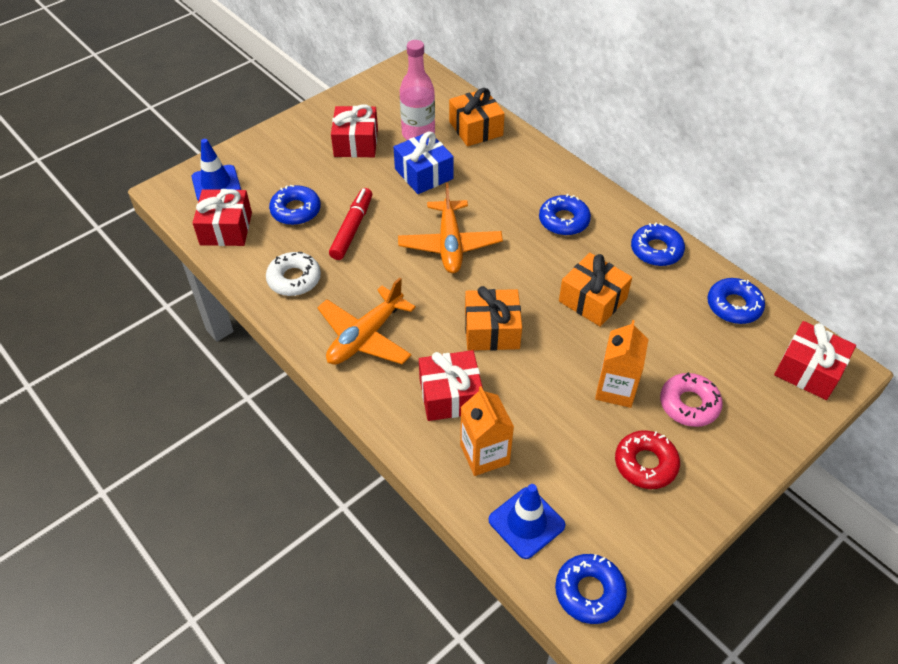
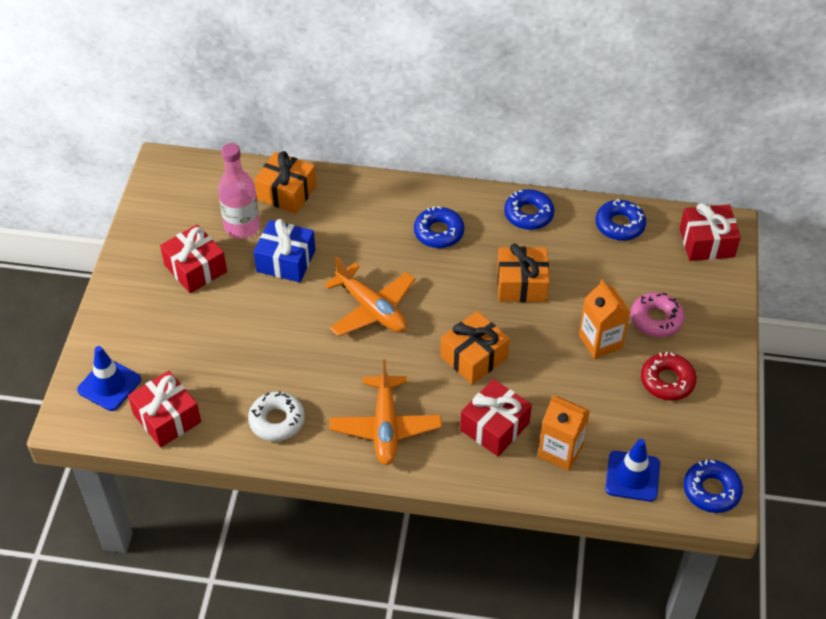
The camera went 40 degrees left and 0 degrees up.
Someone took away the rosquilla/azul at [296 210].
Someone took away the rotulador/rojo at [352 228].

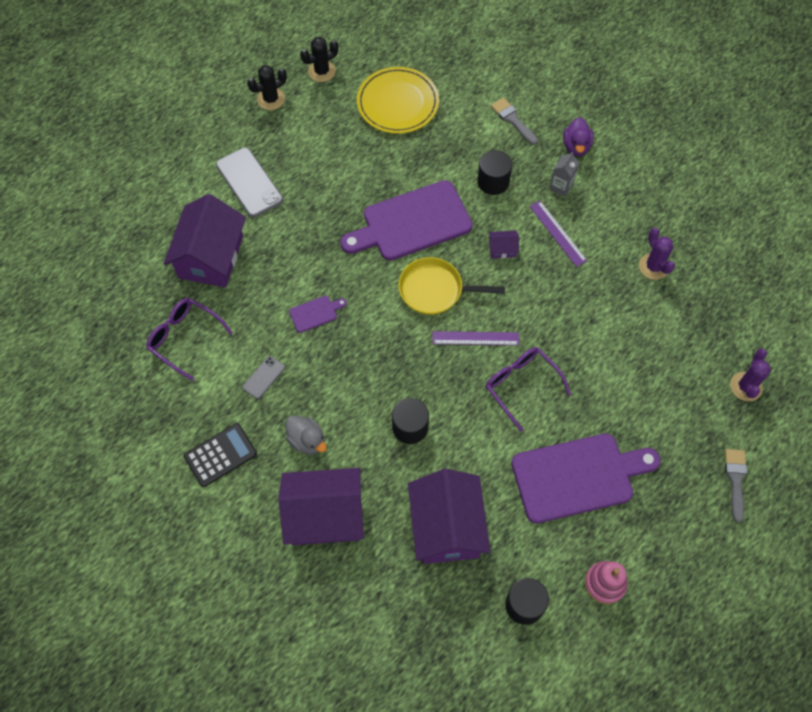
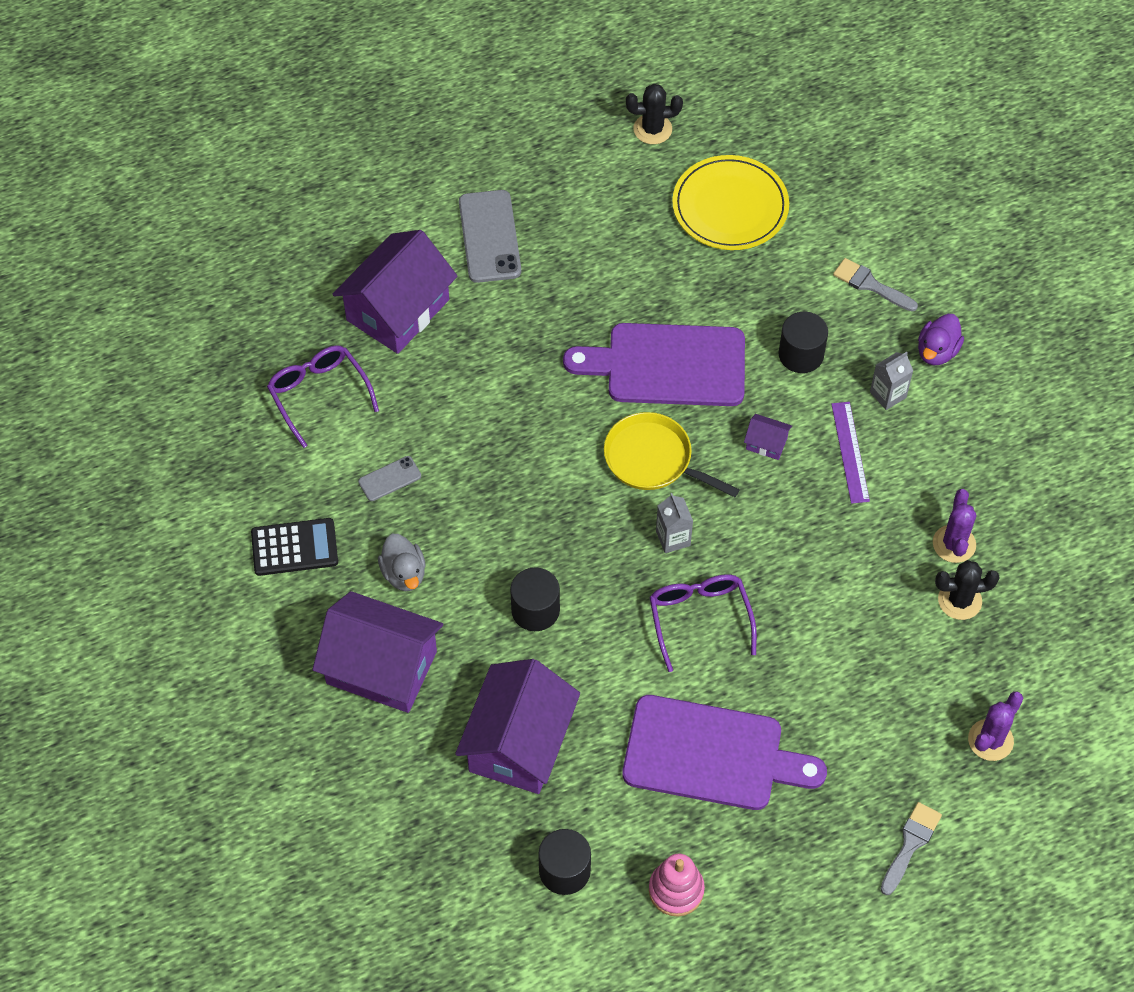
The camera went 25 degrees right and 5 degrees down.
Someone carried the cactus/negro from [271 99] to [959 600].
Someone rotated the pincel/gris at [512 120] by 45 degrees counterclockwise.
Someone took away the tabla de cortar/morado at [315 313].
Someone swapped the regla/morado at [475 338] for the cartón de leche/gris at [673 538].

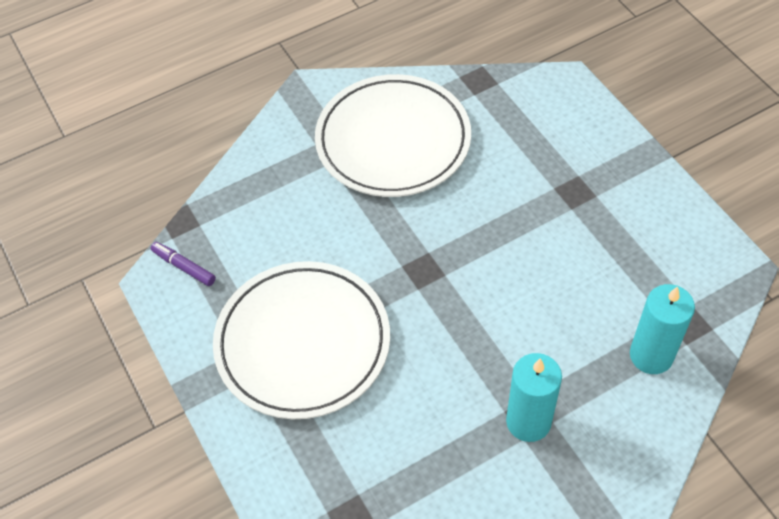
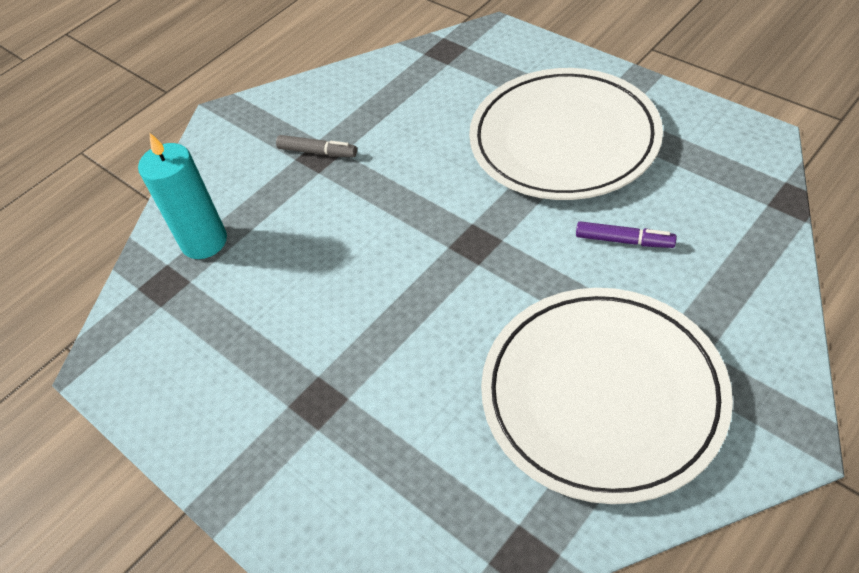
The camera went 165 degrees right and 5 degrees down.
Someone carried the rotulador/morado from [184 267] to [624 240].
Someone swapped the vela/turquesa at [528 421] for the rotulador/gris at [317 152].

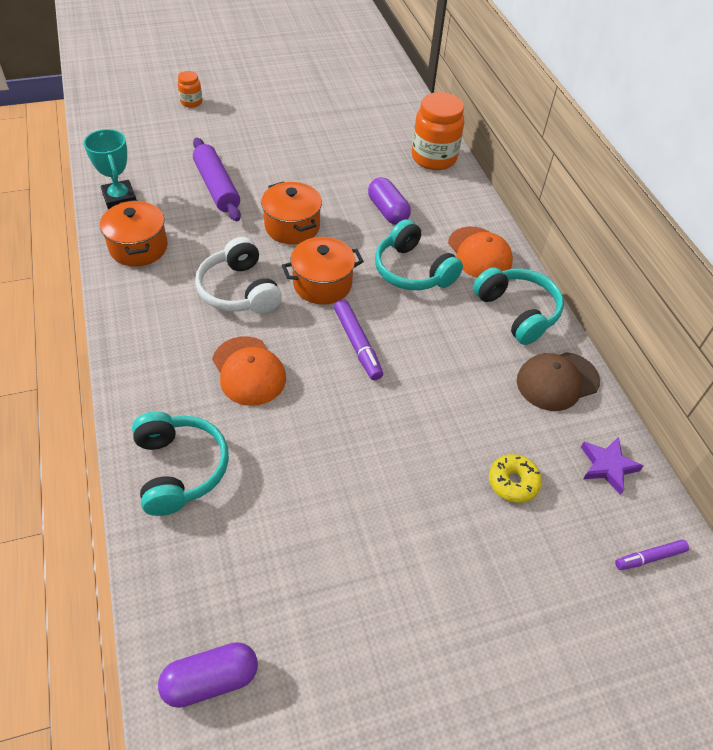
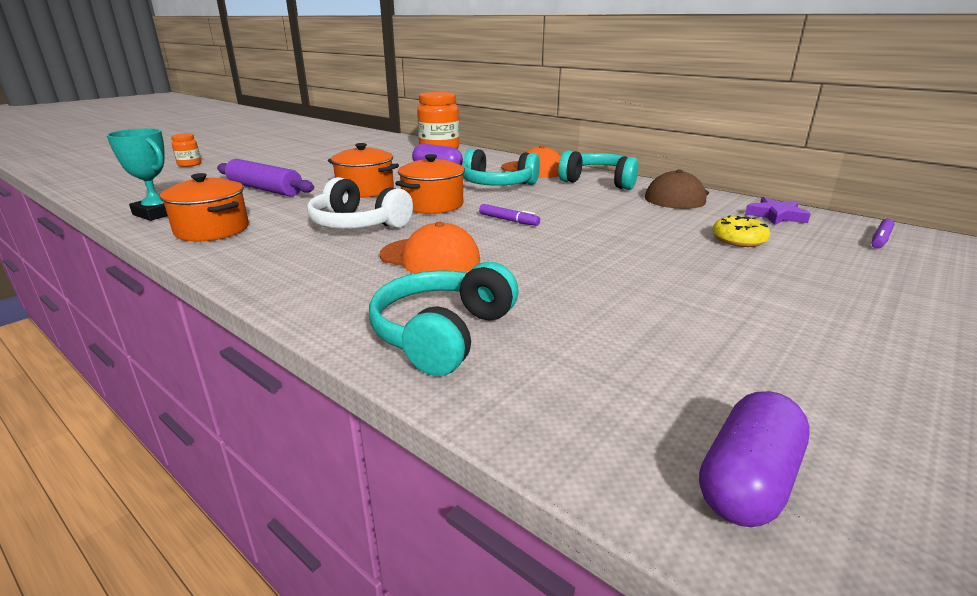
The camera went 30 degrees left and 25 degrees down.
Someone scaled the rotulador/morado at [357 344] by 0.65.
Someone rotated the auriculares/turquesa at [180 469] by 105 degrees counterclockwise.

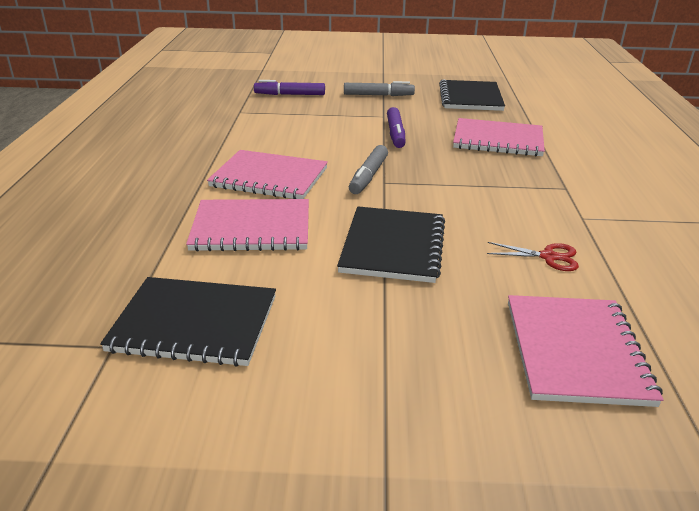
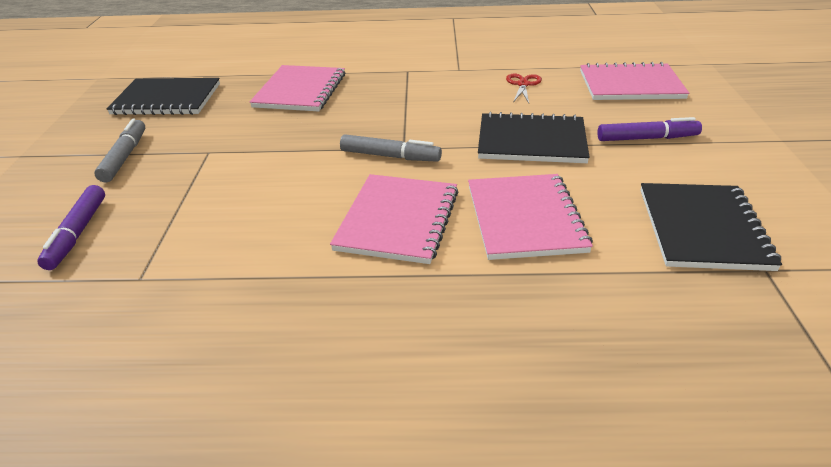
The camera went 90 degrees left and 5 degrees up.
Someone carried the rotulador/morado from [395 134] to [647 138].

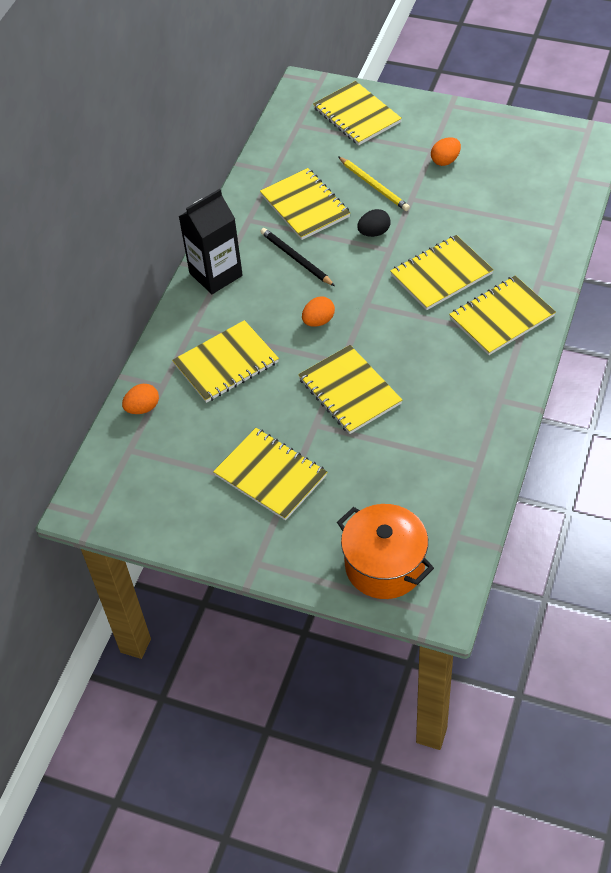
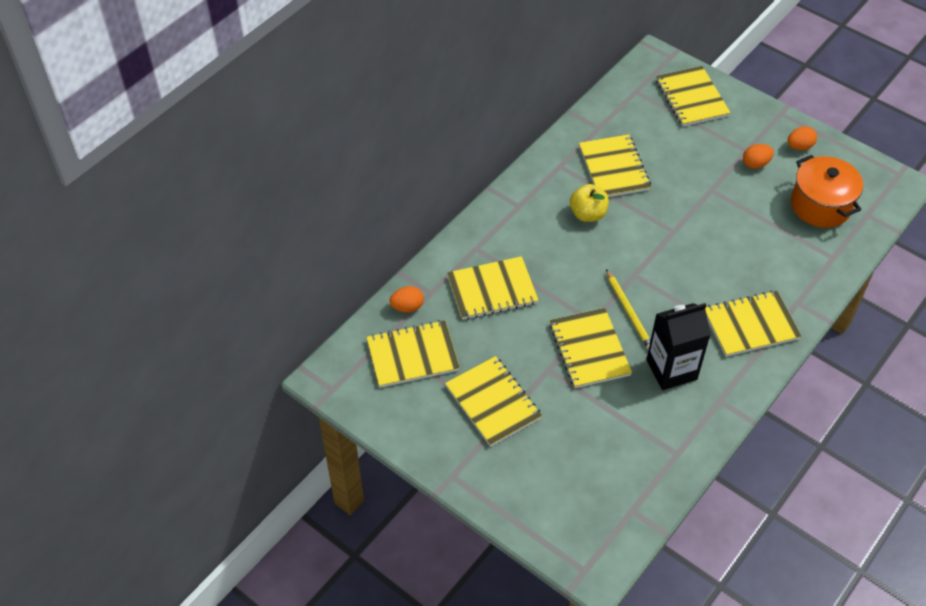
The camera went 15 degrees right and 0 degrees up.
Someone carried the lápiz/amarillo from [374 185] to [629 312].
Someone carried the cartón de leche/negro from [216 274] to [671 369].
Someone took away the huevo/negro at [374 233].
Someone swapped the lápiz/negro at [296 259] for the manzana/amarillo at [588 214].
Someone carried the cuaderno/amarillo from [441 274] to [412 355].
Someone carried the huevo/naranja from [318 321] to [799 146].
Someone carried the olla/naranja from [384 565] to [820 205].

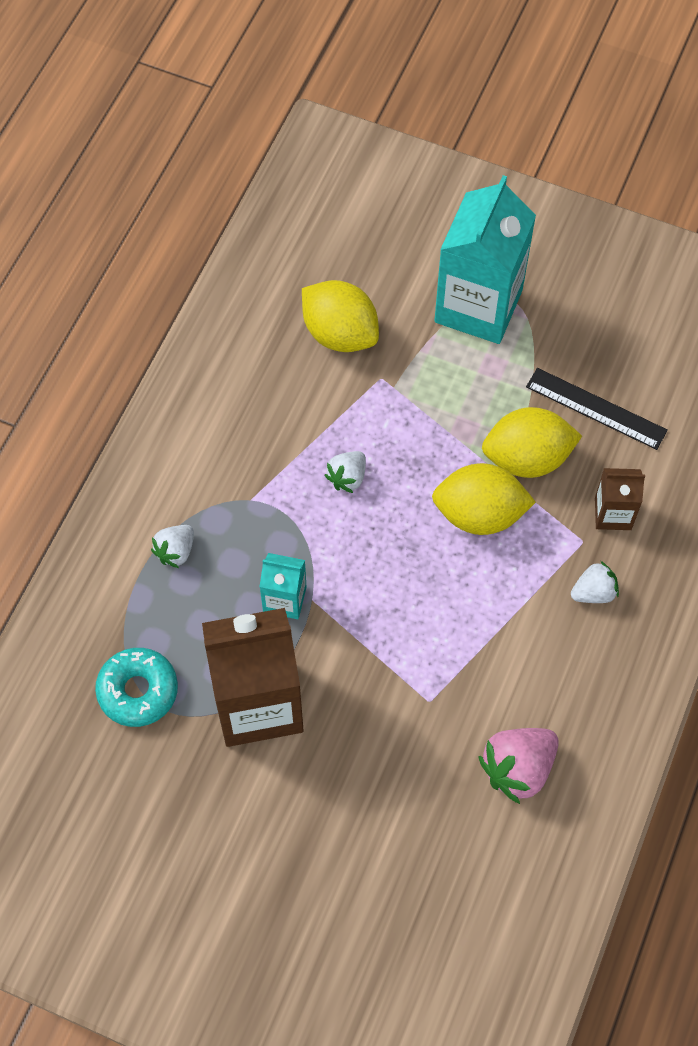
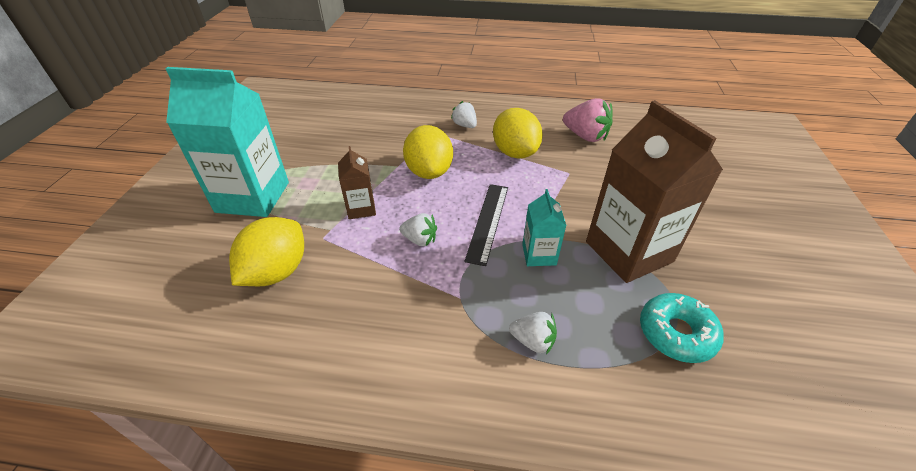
The camera went 105 degrees left and 20 degrees down.
Someone carried the regla/negro from [596 409] to [488 222].
Someone carried the limón/amarillo from [527 458] to [515 153].
Someone carried the cartón de leche/marrón from [613 513] to [361 208].

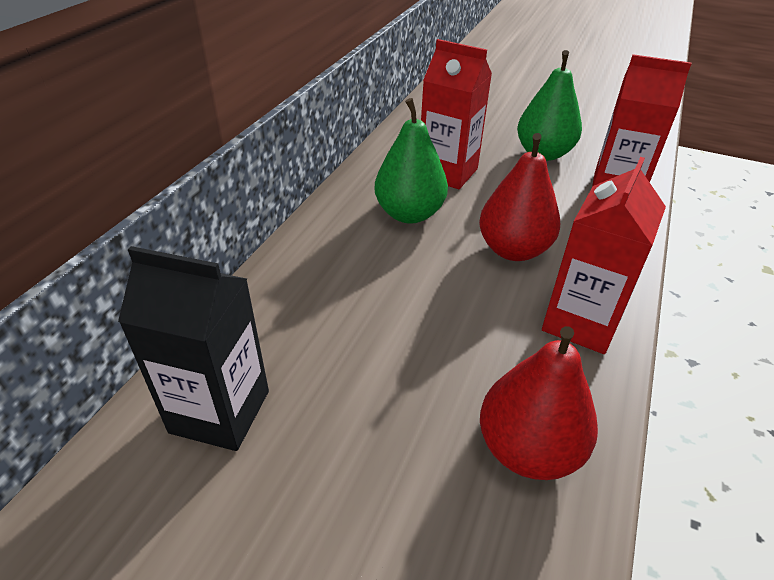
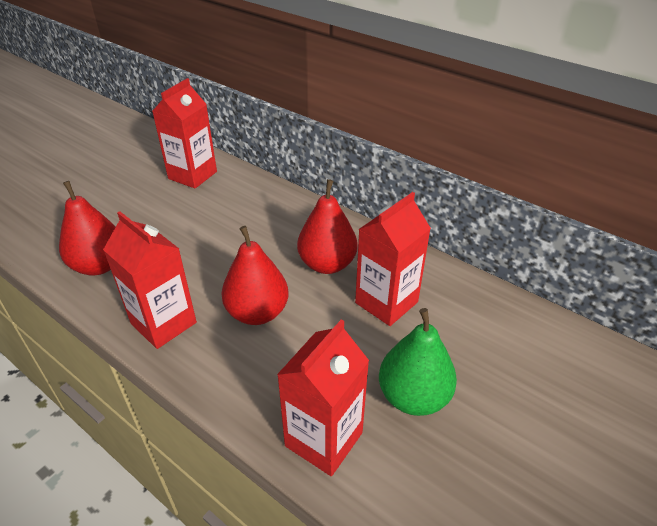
The camera went 105 degrees right and 0 degrees up.
Someone repainted the pera/verde at [409 214], which became the pera/rojo at [327 264].
Someone repainted the cartón de leche/negro at [220 411], which became the cartón de leche/rojo at [192 175].

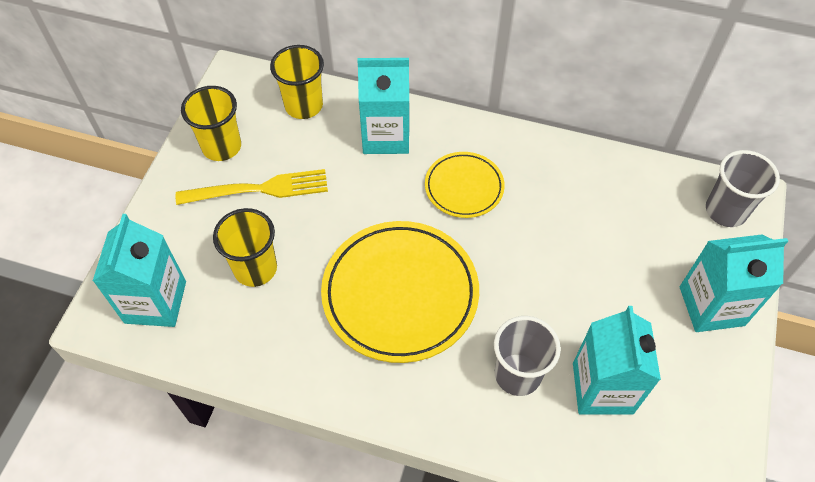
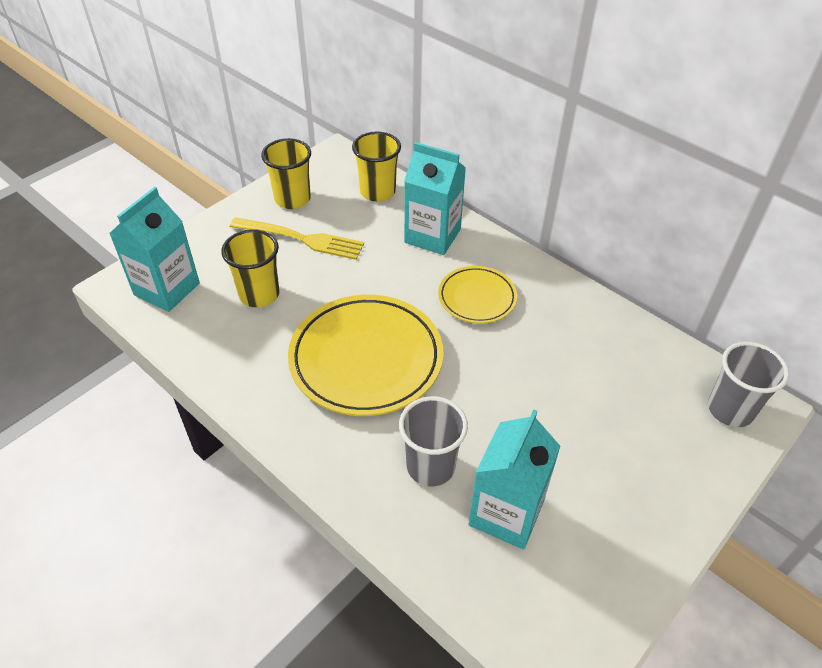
The camera went 25 degrees right and 10 degrees down.
Someone took away the cartón de leche/turquesa at [711 306].

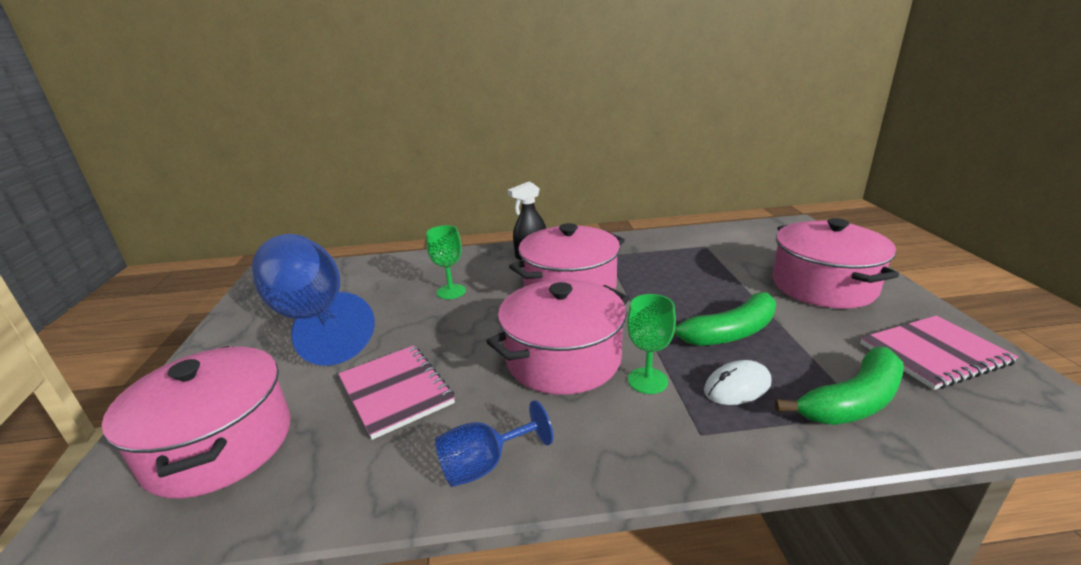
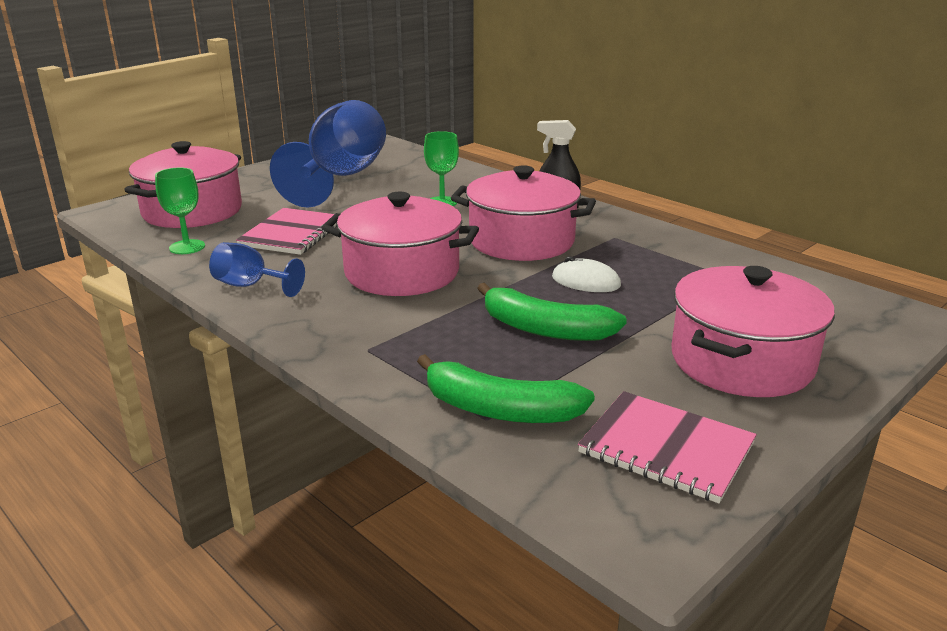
The camera went 50 degrees right and 0 degrees up.
Someone carried the copa/verde from [647 380] to [187 247].
Someone carried the ratón/blanco from [737 386] to [585 281].

